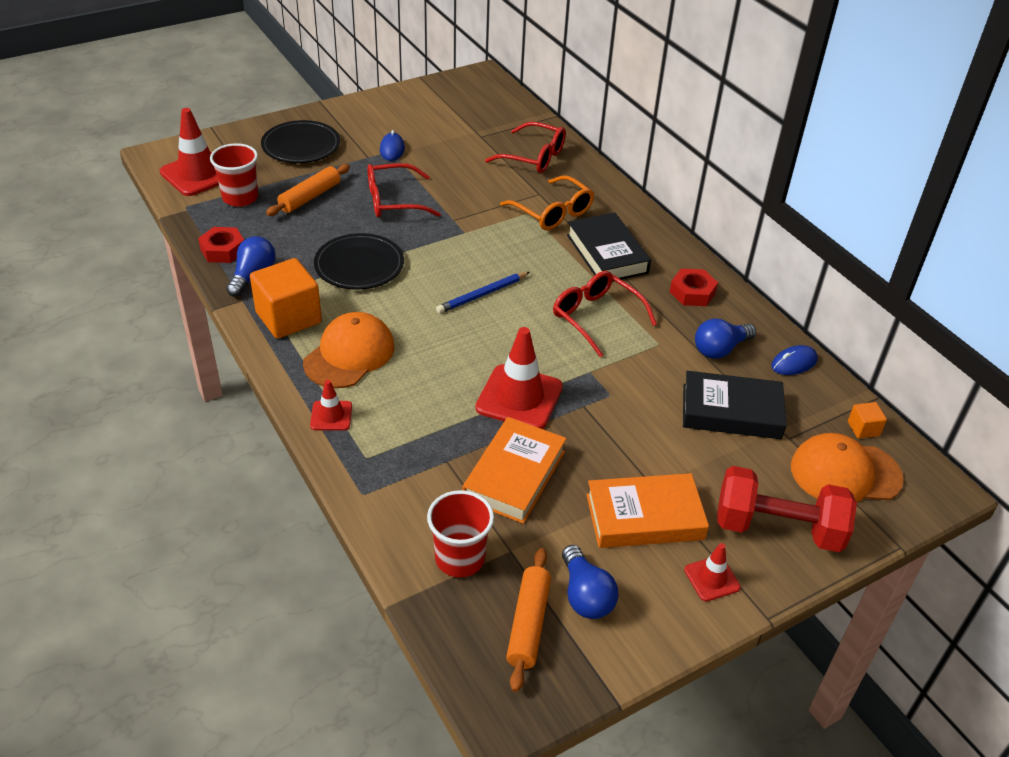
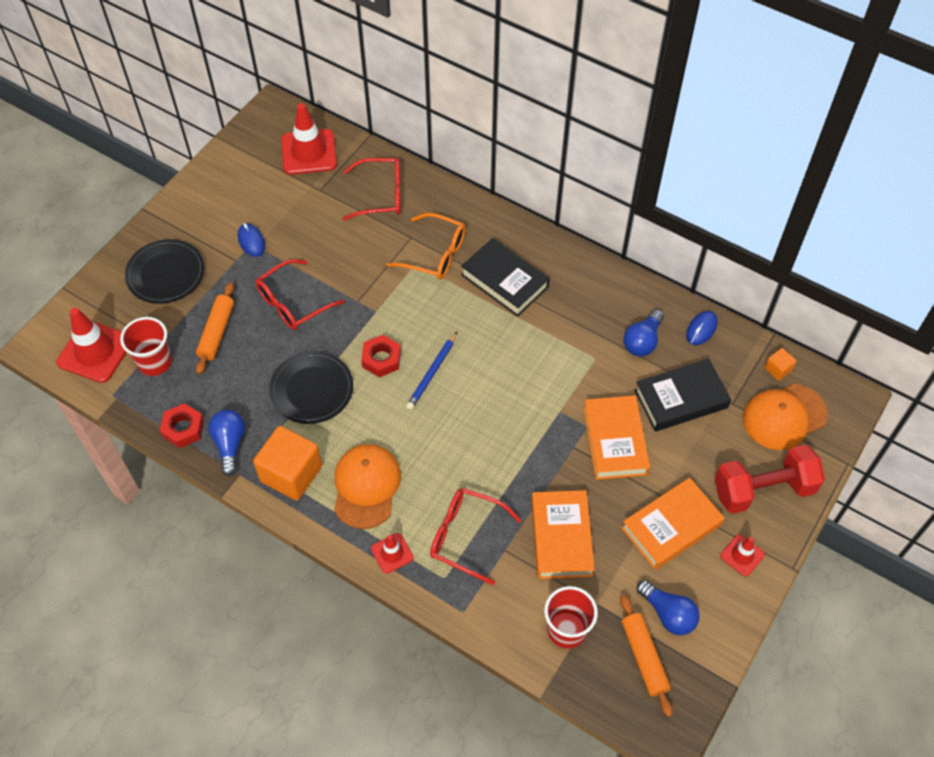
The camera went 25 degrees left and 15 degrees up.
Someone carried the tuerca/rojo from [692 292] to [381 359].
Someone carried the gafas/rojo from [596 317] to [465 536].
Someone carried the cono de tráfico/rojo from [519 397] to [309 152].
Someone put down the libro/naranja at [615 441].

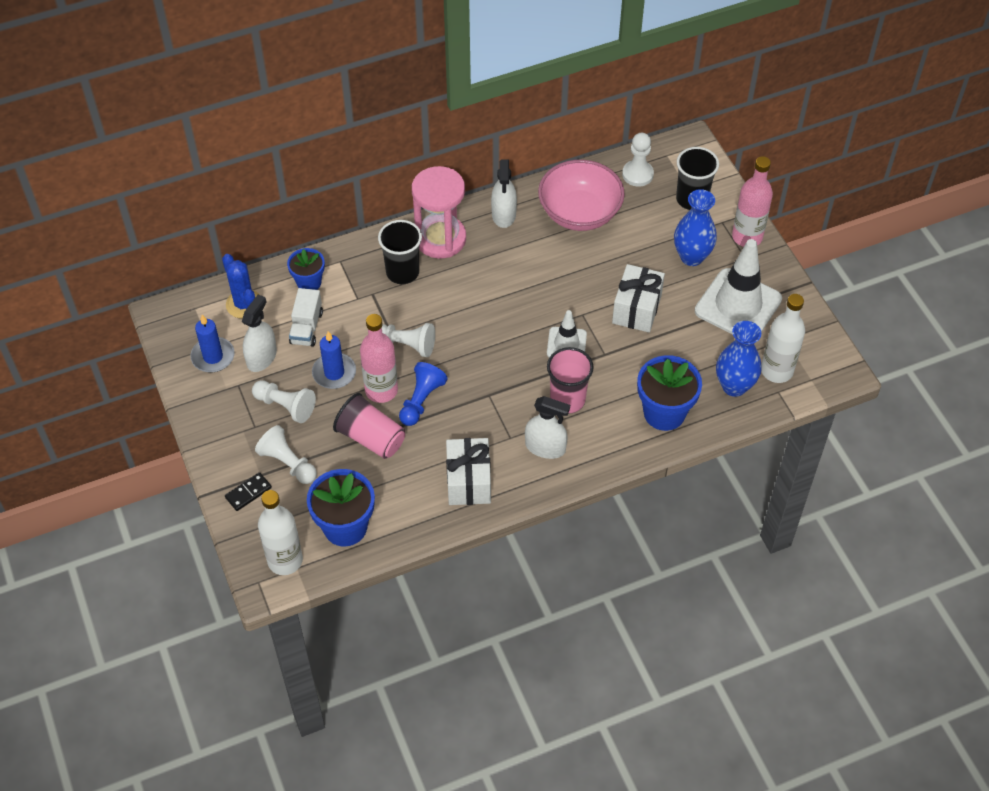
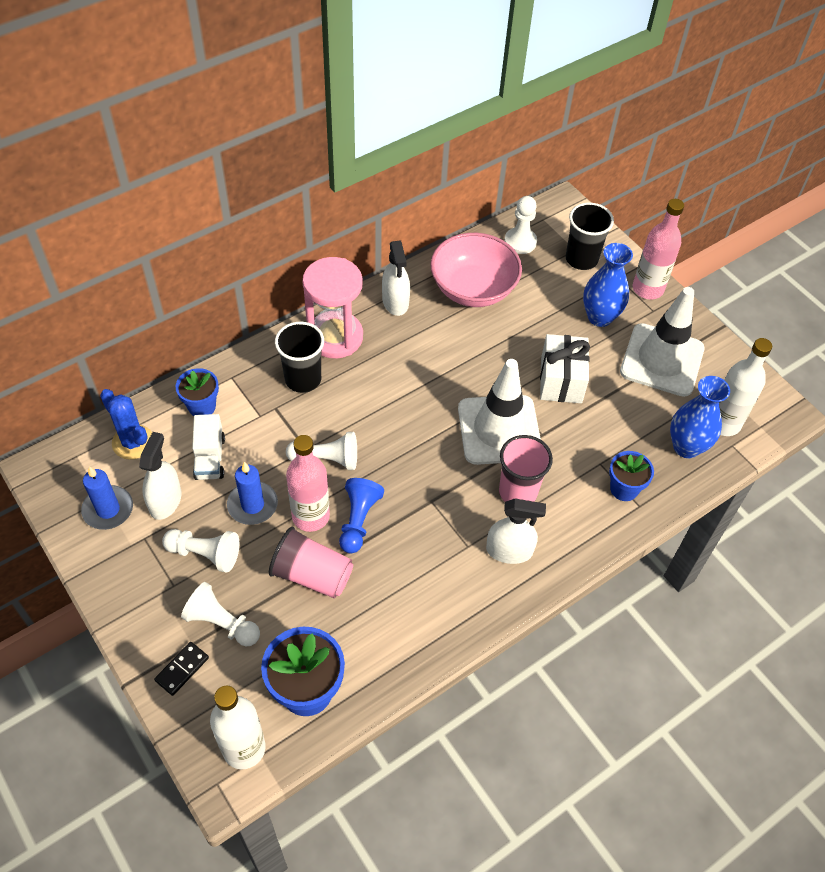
The camera went 15 degrees left and 0 degrees up.
Someone scaled the cono de tráfico/blanco at [566 344] by 1.87.
Someone scaled the maceta/azul at [664 413] by 0.62.
Someone took away the regalo/blanco at [468 481].

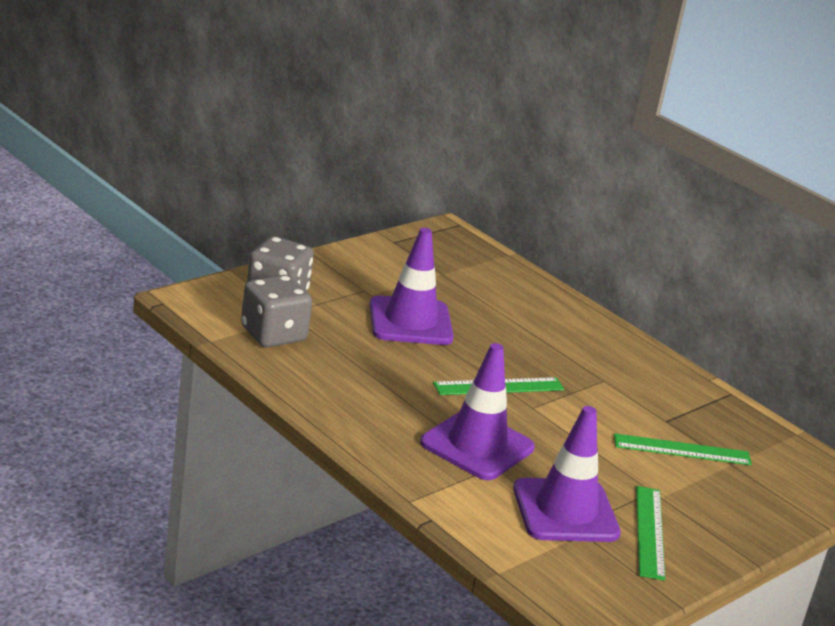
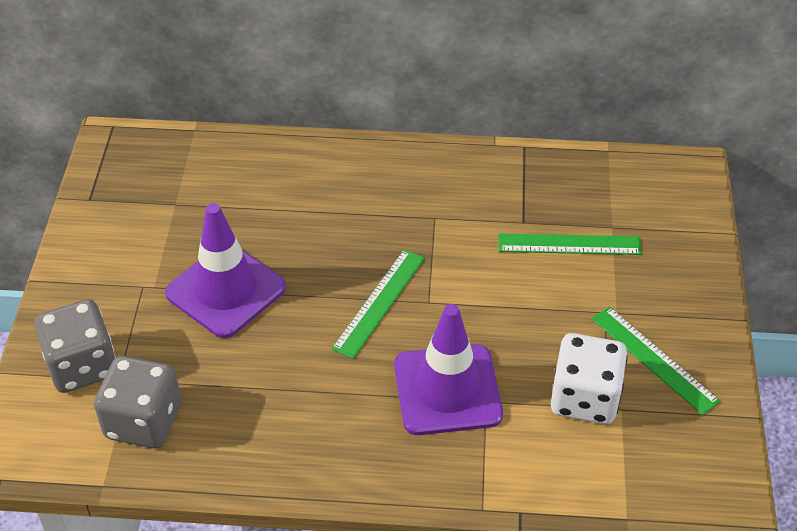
The camera went 40 degrees left and 20 degrees up.
Someone swapped the cono de tráfico/morado at [565 511] for the dado/blanco at [584 398].
Someone rotated the regla/verde at [682 450] by 45 degrees clockwise.

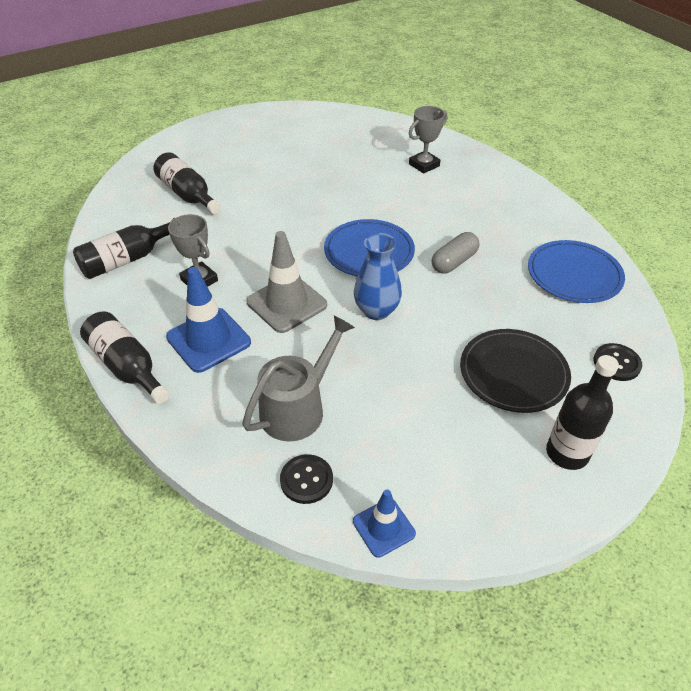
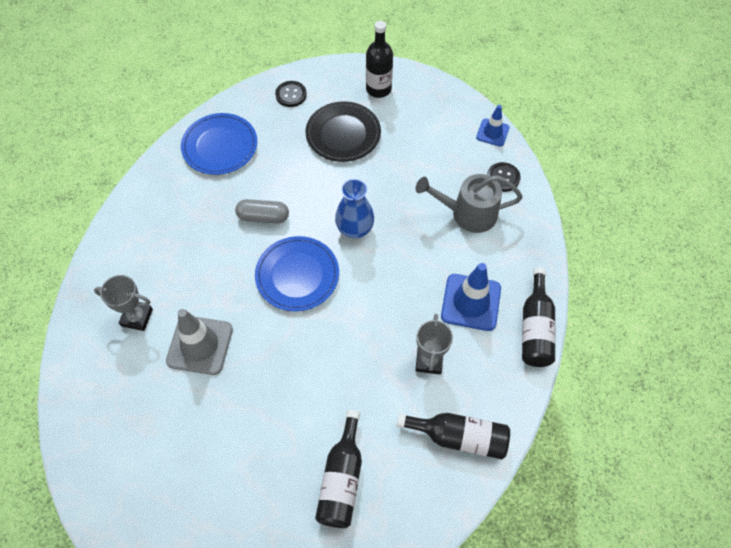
The camera went 130 degrees left and 15 degrees up.
Someone carried the cono de tráfico/gris from [286 303] to [200 345].

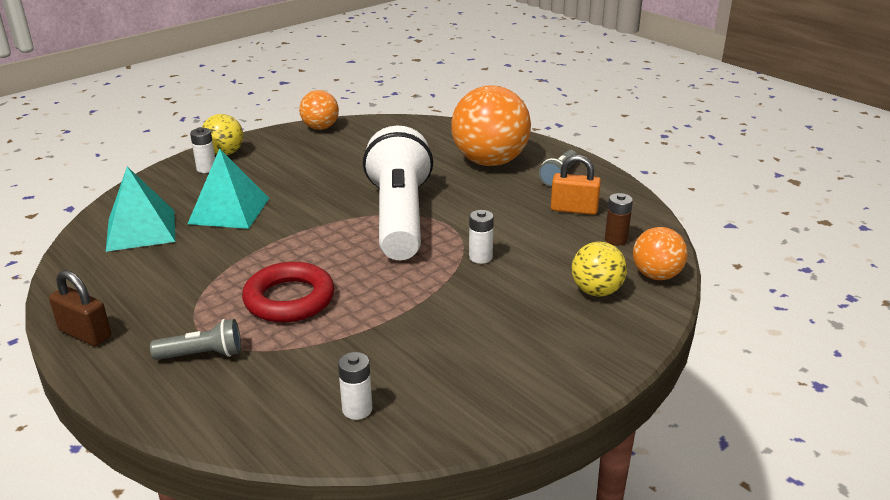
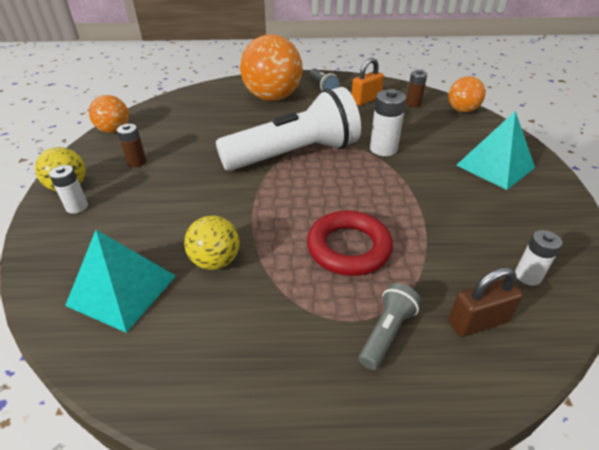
The camera went 50 degrees left and 10 degrees up.
Someone rotated the lámpara de mano/blanco at [399 217] by 120 degrees clockwise.
Someone carried the pirámide/turquesa from [229 210] to [495 166].
Someone scaled the pila/blanco at [480 257] by 1.54.
Someone carried the pelota/amarillo from [596 291] to [215 261].
Someone carried the candado/marrón from [85 334] to [478 321].
Someone put down the pila/marrón at [137 162].

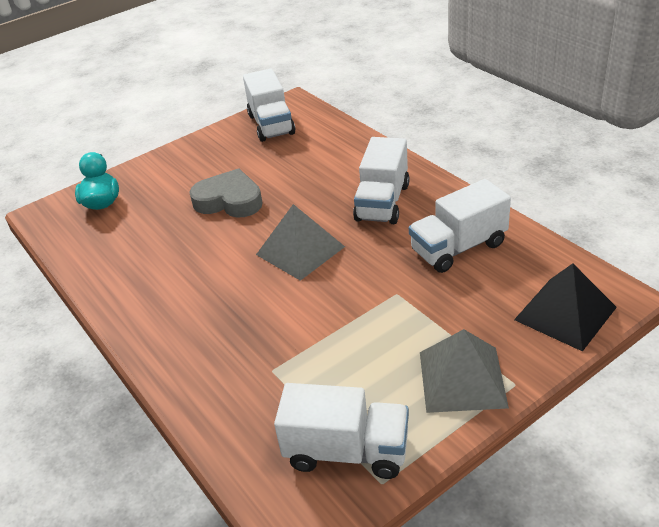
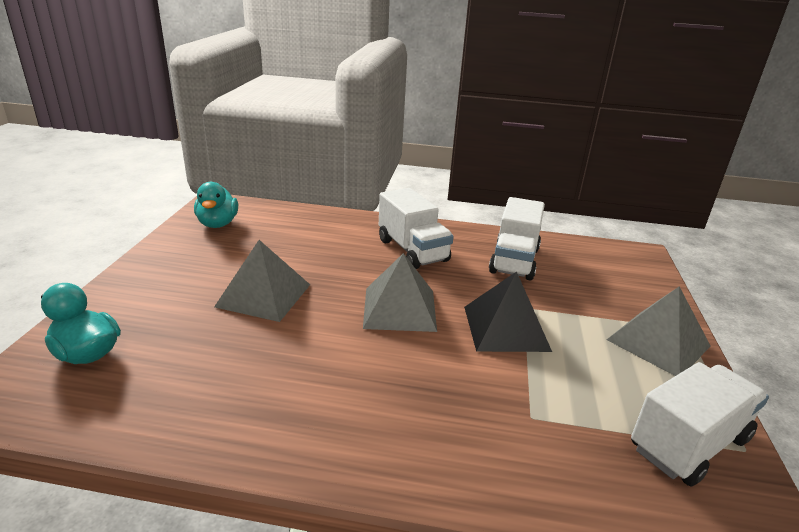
The camera went 50 degrees left and 10 degrees down.
Someone swapped the camión/blanco at [271 125] for the pato/turquesa at [218 224].
Someone swapped the corazón/gris at [229 200] for the pirámide/gris at [264 295].
Someone carried the pirámide/negro from [565 313] to [506 328].

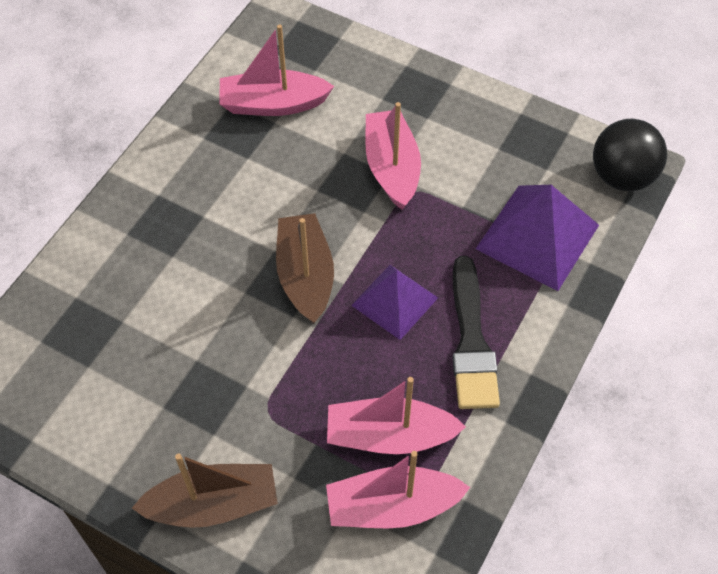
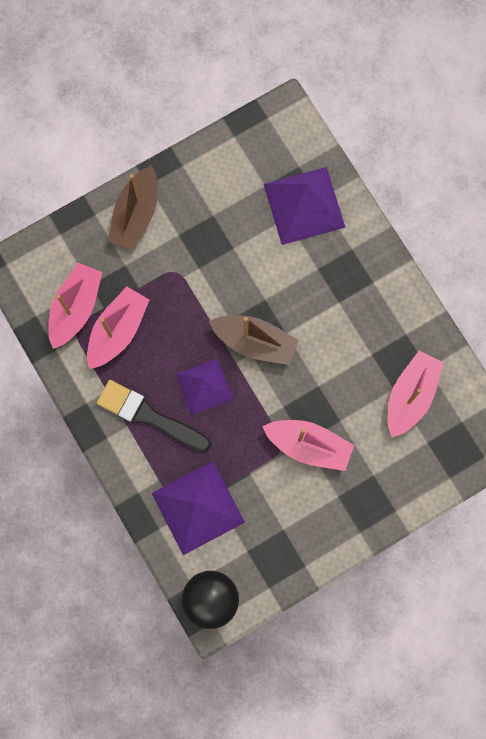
The camera went 120 degrees right and 20 degrees up.
Someone put down the pirámide/morado at [304 205].

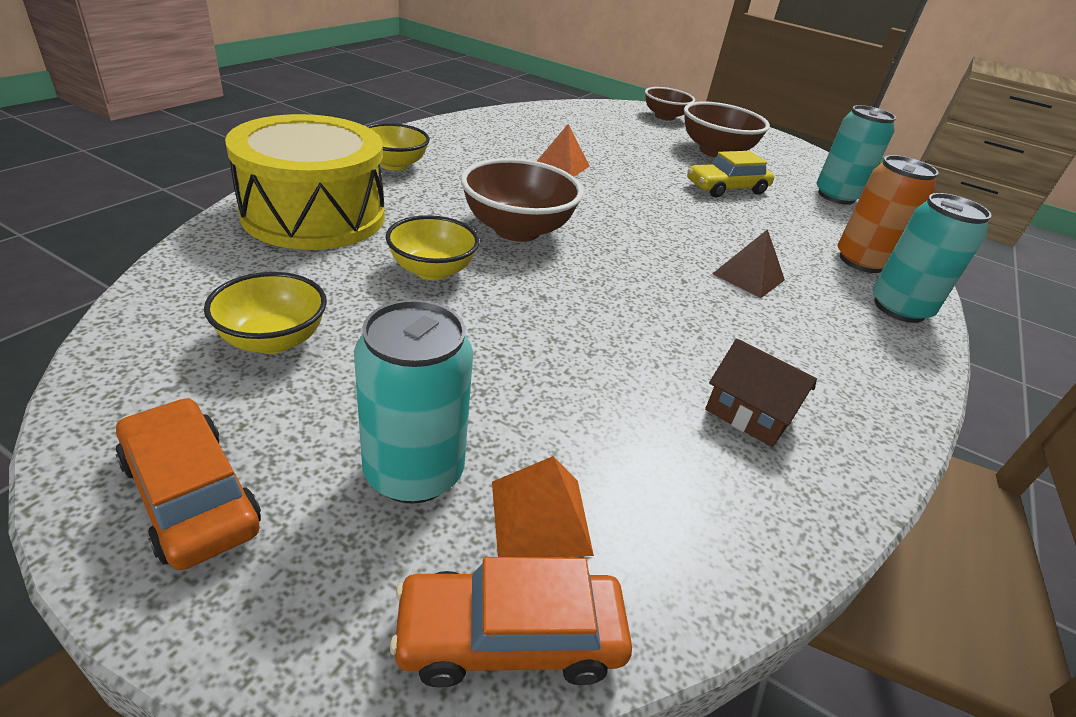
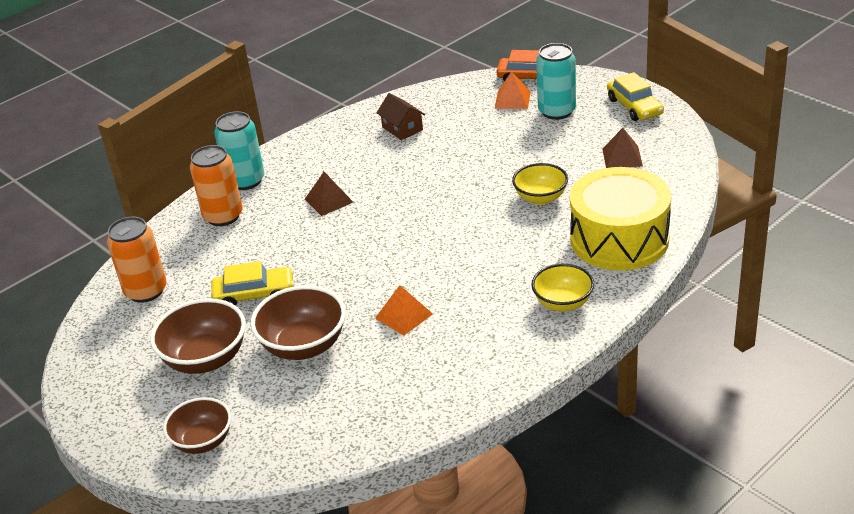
The camera went 155 degrees left and 0 degrees up.
Someone repainted the lata/turquesa at [836 196], which became the lata/naranja at [146 291].
Someone carried the cuenco/marrón from [517 230] to [304 346].
Someone swapped the cuenco/amarillo at [273 340] for the pirámide/marrón at [622 157].
Someone repainted the coche/naranja at [191 494], which became the coche/amarillo at [634 107].

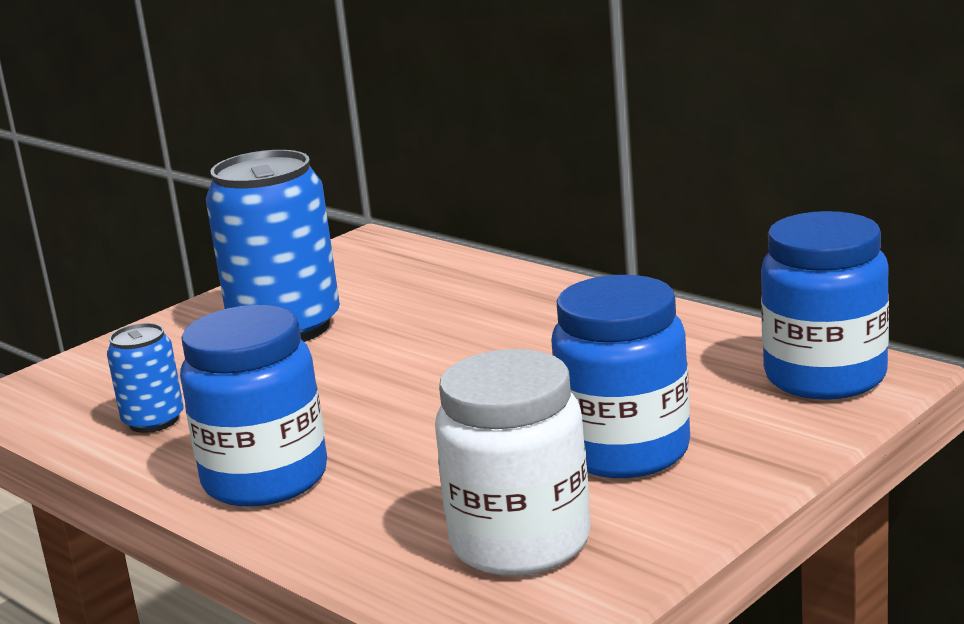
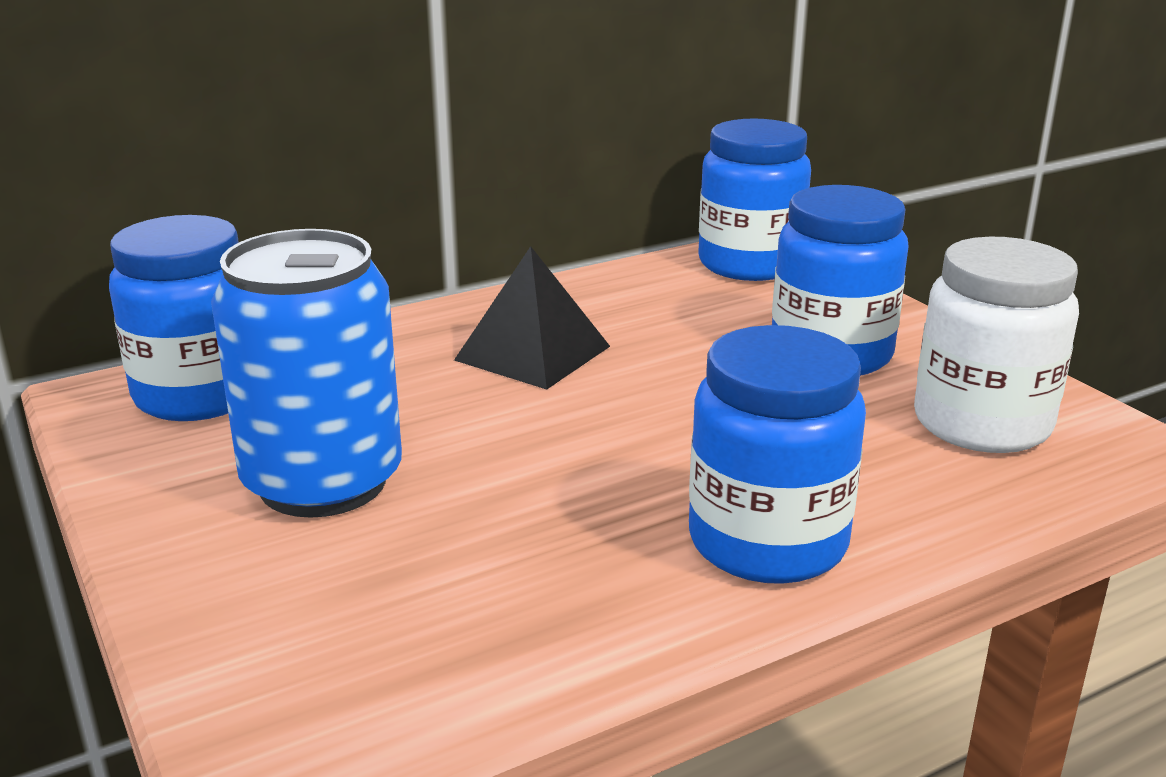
The camera went 75 degrees left and 5 degrees up.
Someone took away the lata/azul at [153 421].
Someone put down the tarro/azul at [200 394].
Someone put down the pirámide/negro at [532 353].

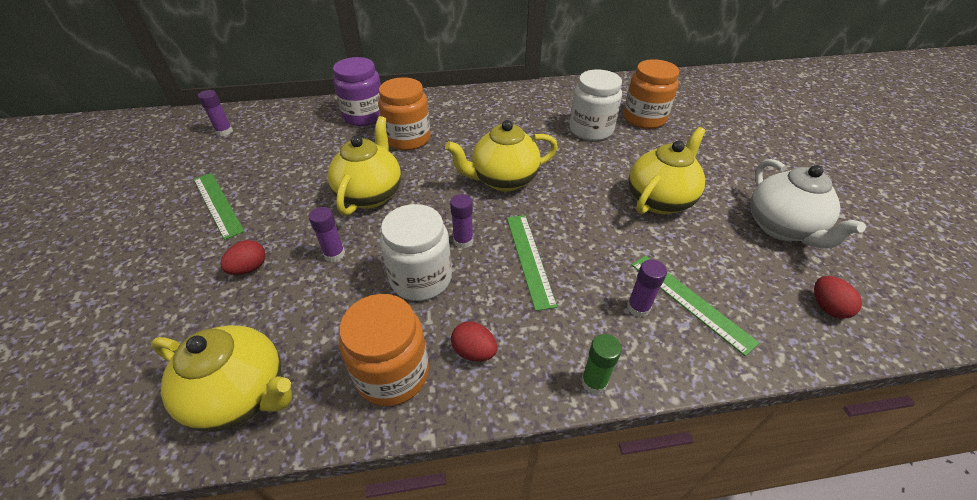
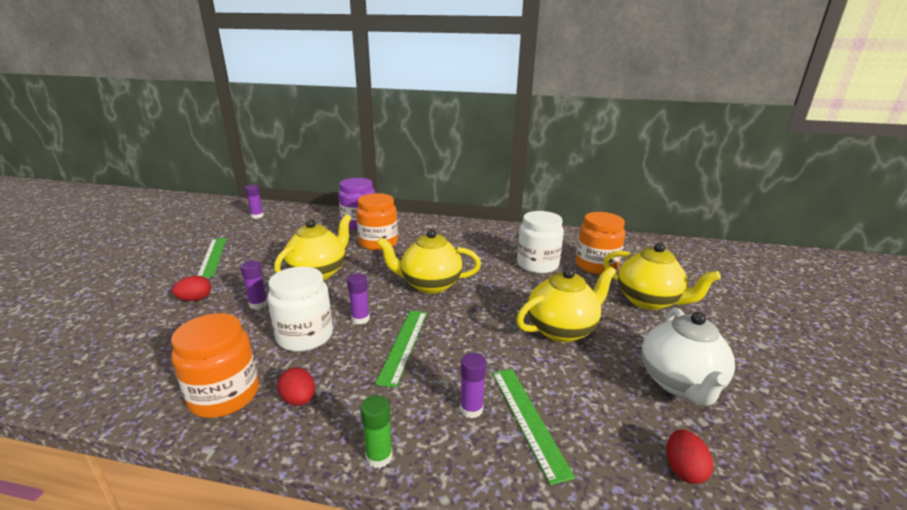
The camera went 20 degrees right and 20 degrees down.
Someone carried the tetera/amarillo from [242 395] to [649 301].

